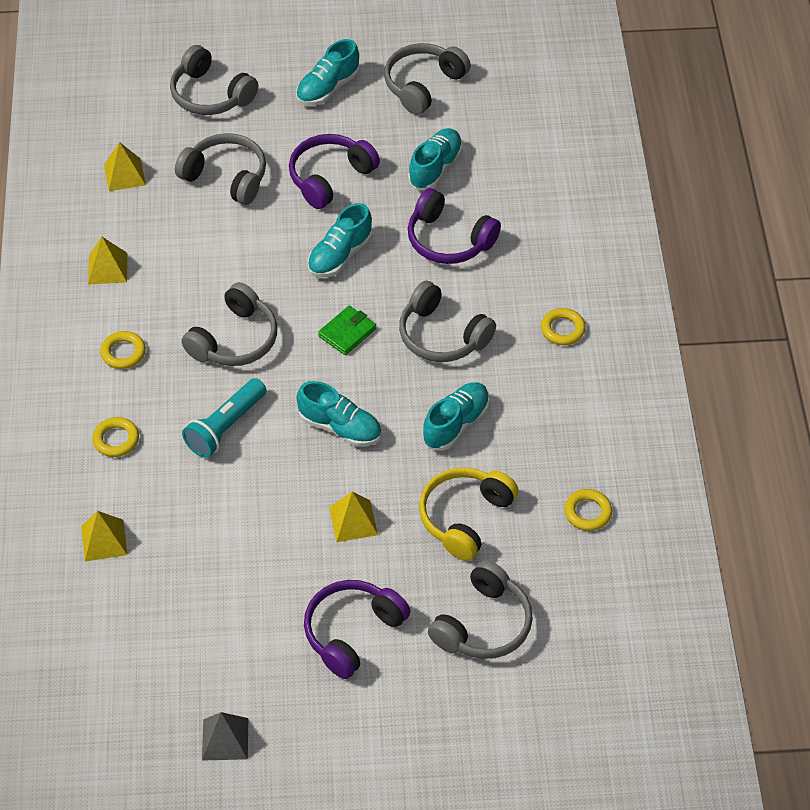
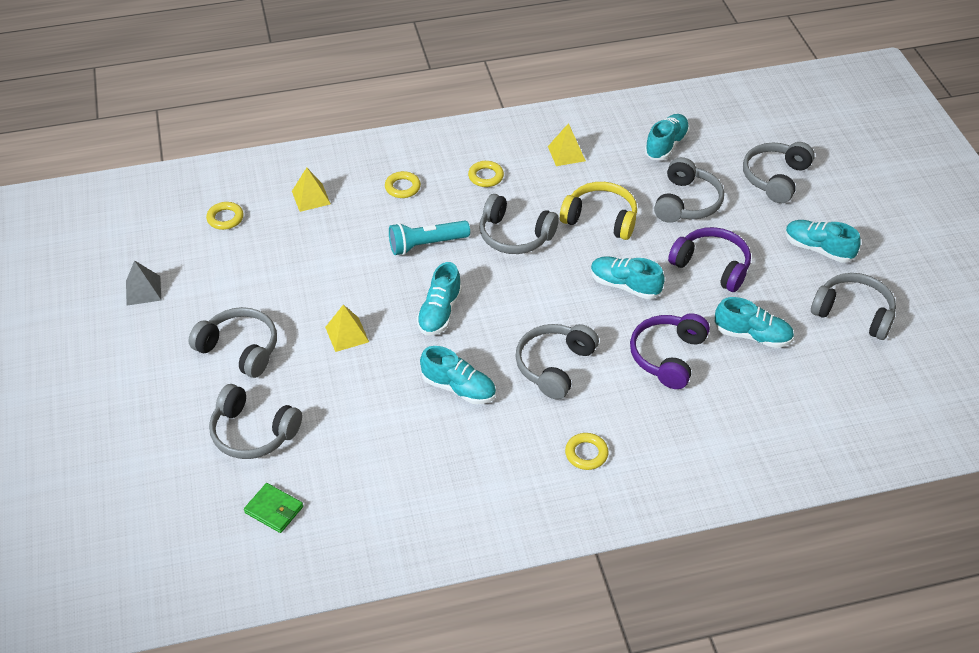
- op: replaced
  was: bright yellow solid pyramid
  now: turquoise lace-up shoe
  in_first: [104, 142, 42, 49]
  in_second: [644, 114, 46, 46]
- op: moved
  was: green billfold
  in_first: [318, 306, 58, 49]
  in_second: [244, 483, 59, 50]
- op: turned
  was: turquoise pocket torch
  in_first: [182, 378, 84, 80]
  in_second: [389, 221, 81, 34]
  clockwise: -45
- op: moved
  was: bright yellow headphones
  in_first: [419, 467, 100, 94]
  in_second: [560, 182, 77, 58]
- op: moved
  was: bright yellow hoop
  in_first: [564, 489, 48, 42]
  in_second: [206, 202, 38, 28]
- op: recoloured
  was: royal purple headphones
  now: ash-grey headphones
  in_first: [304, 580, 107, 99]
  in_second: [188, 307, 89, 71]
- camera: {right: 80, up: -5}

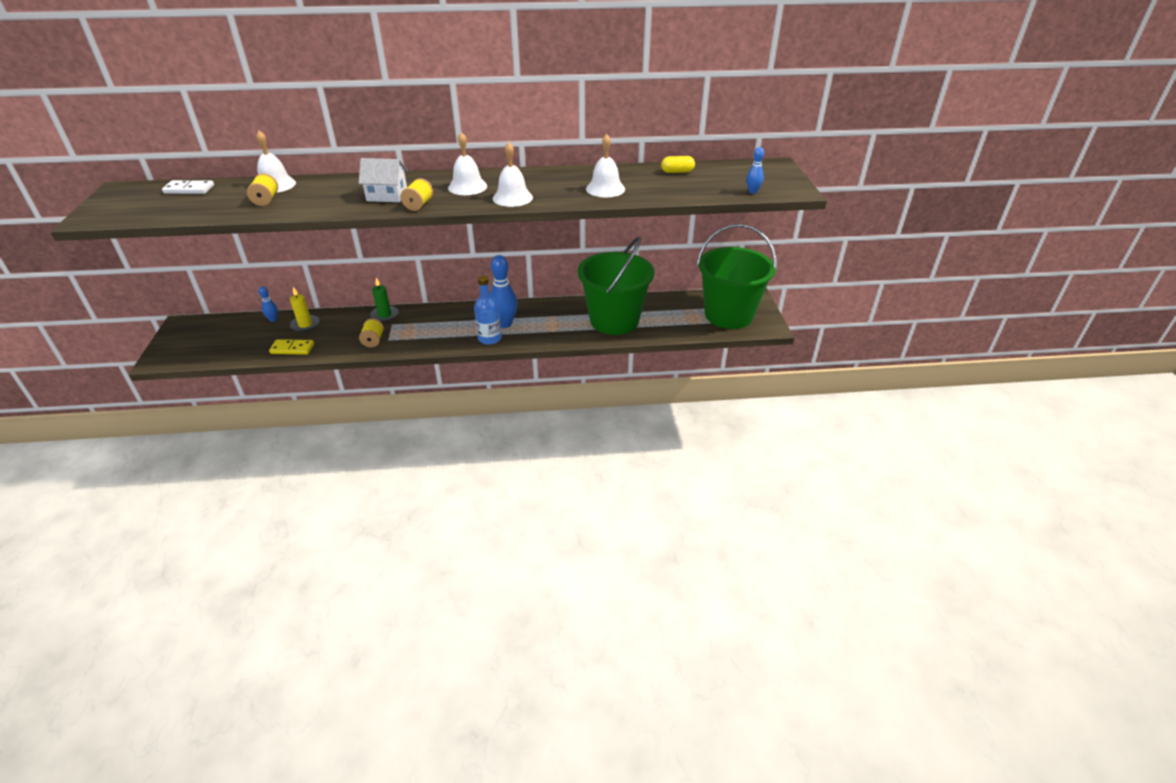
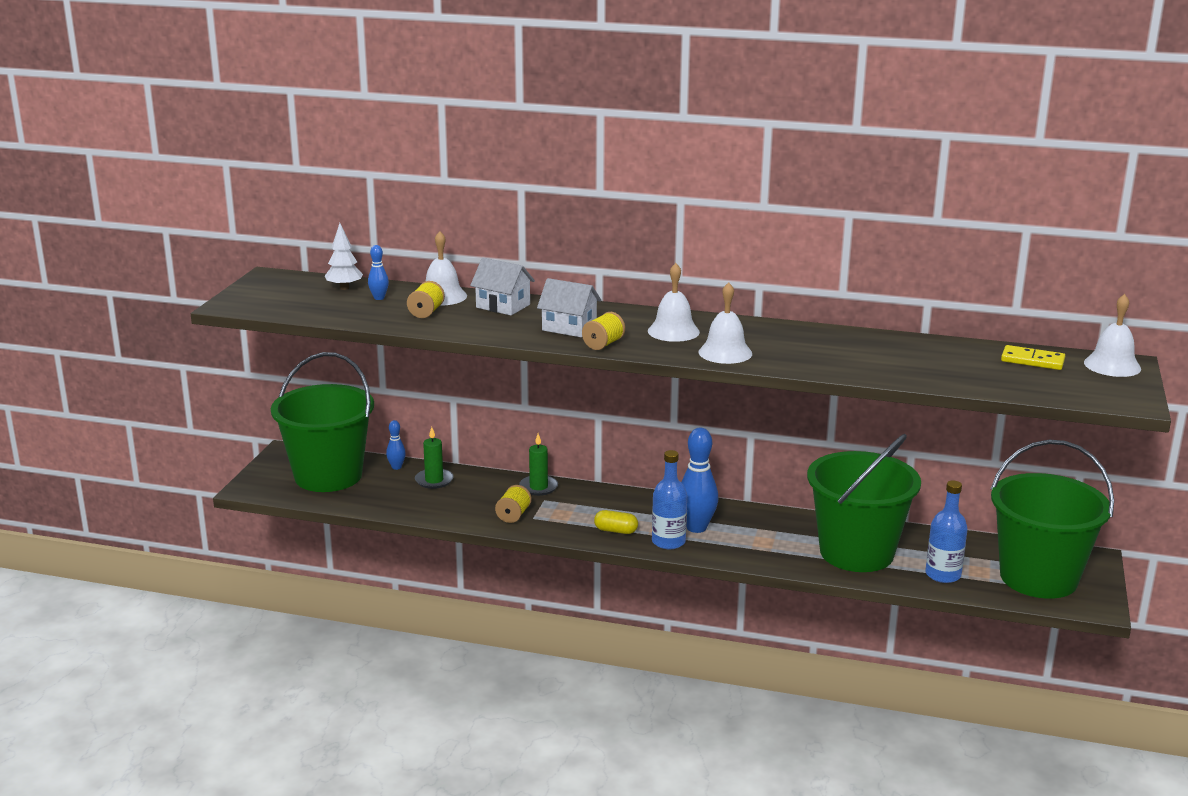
- op: moved
  was: snow-white school bell
  in_first: [586, 134, 39, 63]
  in_second: [1084, 294, 57, 83]
- op: moved
  was: blue tenpin
  in_first: [746, 147, 18, 47]
  in_second: [368, 245, 21, 55]
- op: moved
  was: bright yellow capsule
  in_first: [661, 156, 34, 17]
  in_second: [594, 510, 44, 24]
- op: replaced
  was: snow-white domino piece
  now: snow-white tree
  in_first: [162, 180, 52, 14]
  in_second: [325, 223, 38, 67]
- op: recoloured
  was: bright yellow candle
  now: green candle
  in_first: [290, 287, 29, 45]
  in_second: [415, 427, 39, 62]
- op: moved
  was: bright yellow domino piece
  in_first: [269, 339, 45, 16]
  in_second: [1001, 345, 64, 25]
- op: added
  now: snow-white toy house
  in_second: [470, 257, 65, 58]
- op: added
  now: green bucket
  in_second: [271, 352, 103, 140]
- op: added
  now: blue flask
  in_second: [926, 480, 42, 103]
- camera: {right: 20, up: -15}

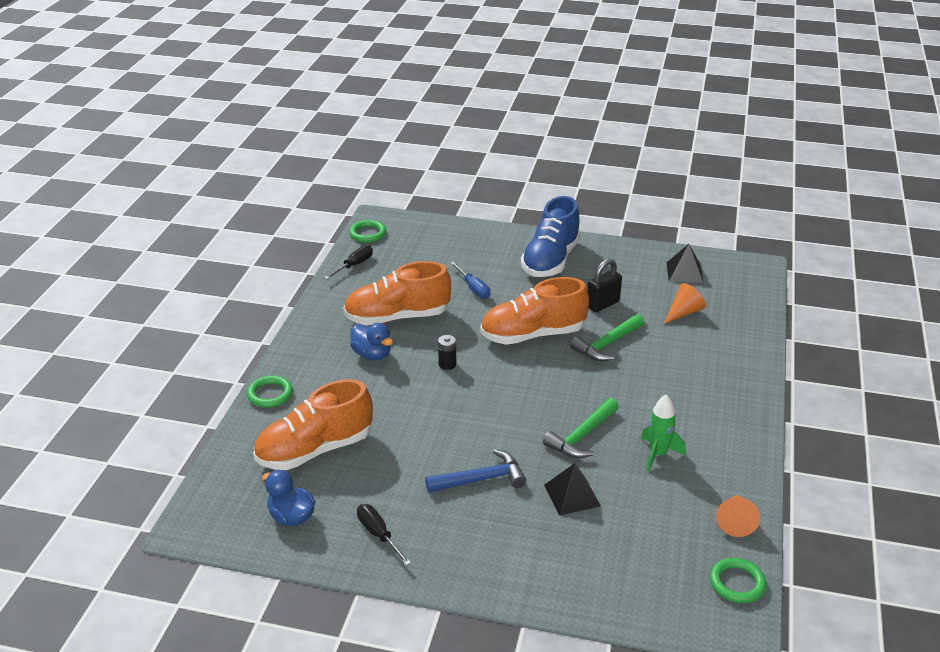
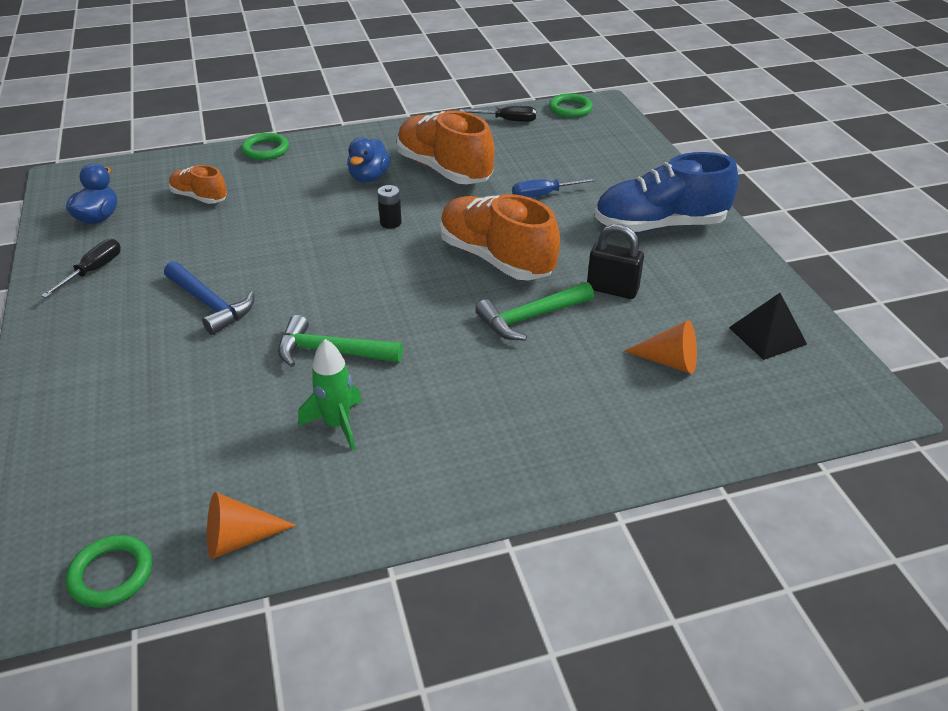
- op: turned
  was: blue flat screwdriver
  in_first: [450, 262, 40, 37]
  in_second: [512, 178, 85, 20]
  clockwise: 45
- op: turned
  was: green claw hammer
  in_first: [570, 314, 74, 47]
  in_second: [475, 282, 119, 59]
  clockwise: -45
- op: resized
  was: orange lace-up shoe
  in_first: [253, 379, 120, 91]
  in_second: [169, 165, 58, 39]
  ratio: 0.53
- op: removed
  was: black solid pyramid
  in_first: [544, 463, 57, 53]
- camera: {right: 60, up: 5}

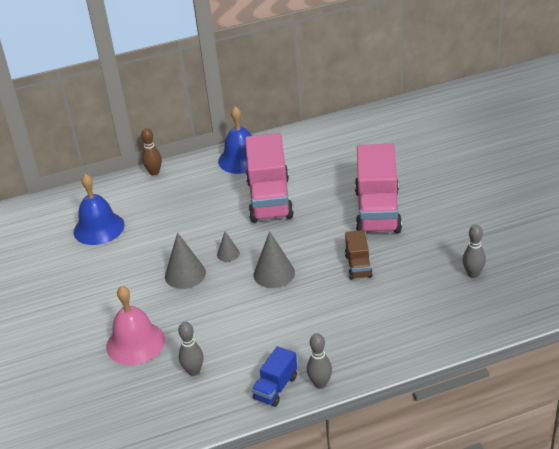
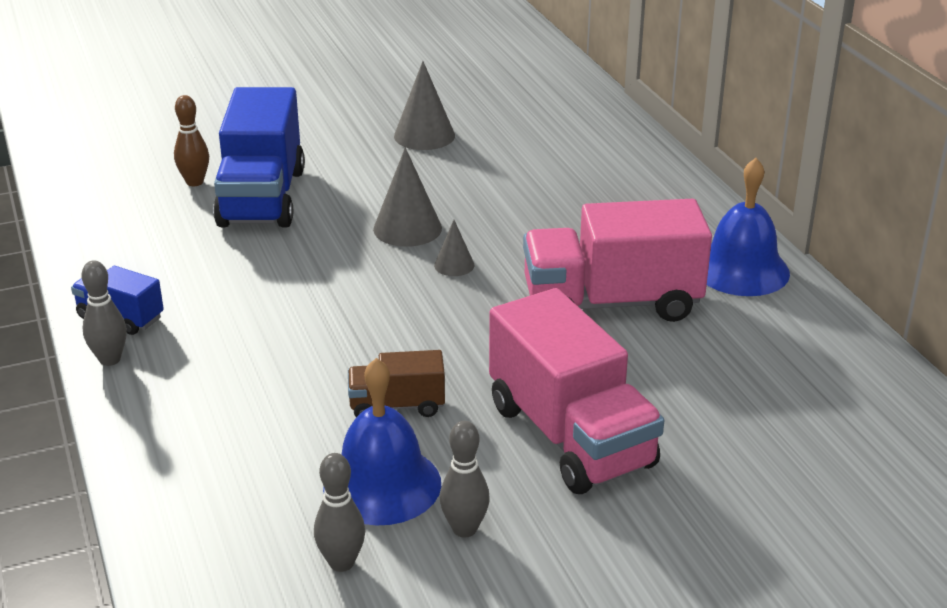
- op: moved
  was: brown tenpin
  in_first: [141, 128, 21, 48]
  in_second: [174, 95, 35, 91]
- op: turned
  was: pink truck
  in_first: [355, 144, 47, 89]
  in_second: [489, 288, 175, 206]
  clockwise: -120
- op: moved
  was: blue school bell
  in_first: [73, 174, 52, 71]
  in_second: [323, 358, 118, 168]
- op: moved
  was: ash-grey solid cone
  in_first: [254, 231, 41, 57]
  in_second: [394, 61, 61, 89]
- op: replaced
  was: pink school bell
  now: blue truck
  in_first: [106, 286, 59, 79]
  in_second: [213, 87, 92, 141]
- op: moved
  was: ash-grey tenpin
  in_first: [178, 322, 26, 54]
  in_second: [440, 421, 50, 117]
- camera: {right: 85, up: -5}

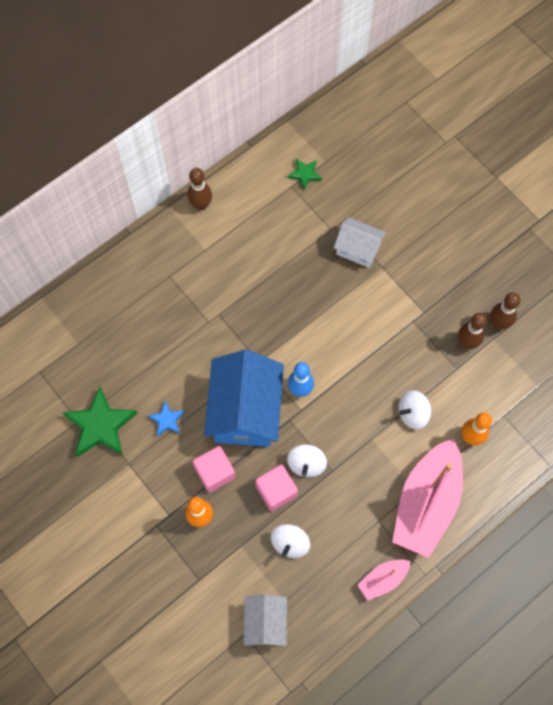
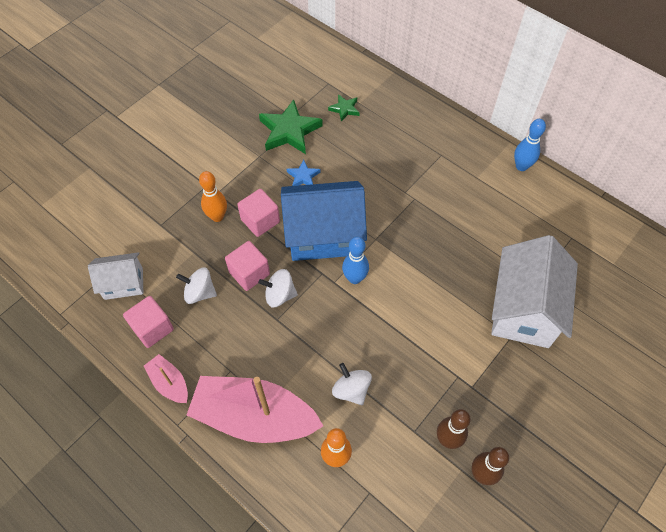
- op: moved
  was: green star
  in_first: [288, 159, 34, 31]
  in_second: [328, 94, 32, 28]
- op: recoloured
  was: brown tenpin
  now: blue tenpin
  in_first: [187, 168, 25, 43]
  in_second: [514, 119, 32, 52]
- op: resized
  was: snow-white toy house
  in_first: [334, 217, 52, 51]
  in_second: [491, 235, 87, 113]
  ratio: 1.81
- op: added
  now: pink cube
  in_second: [123, 296, 51, 52]
- camera: {right: 80, up: -10}

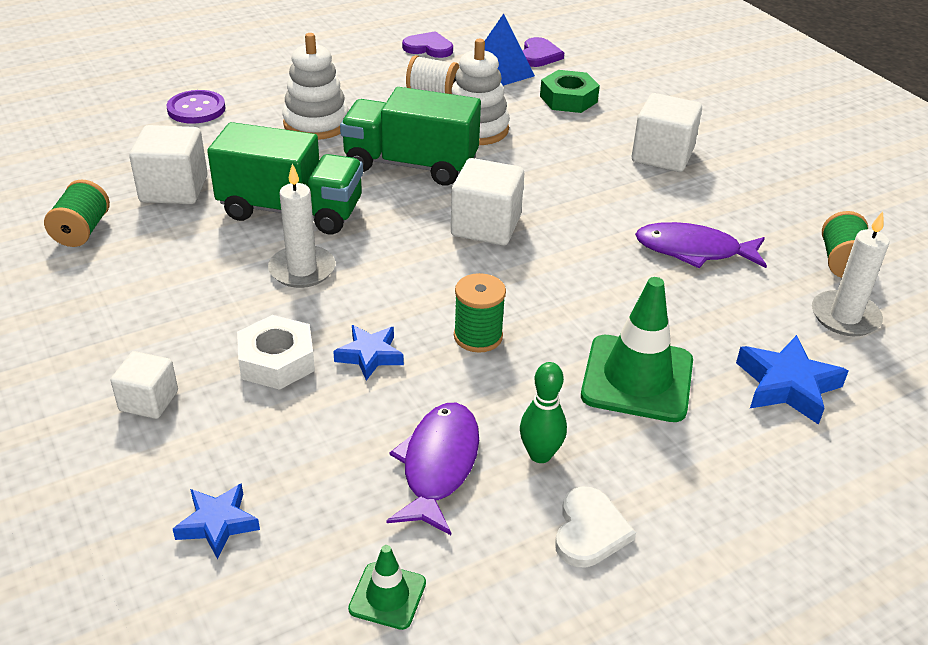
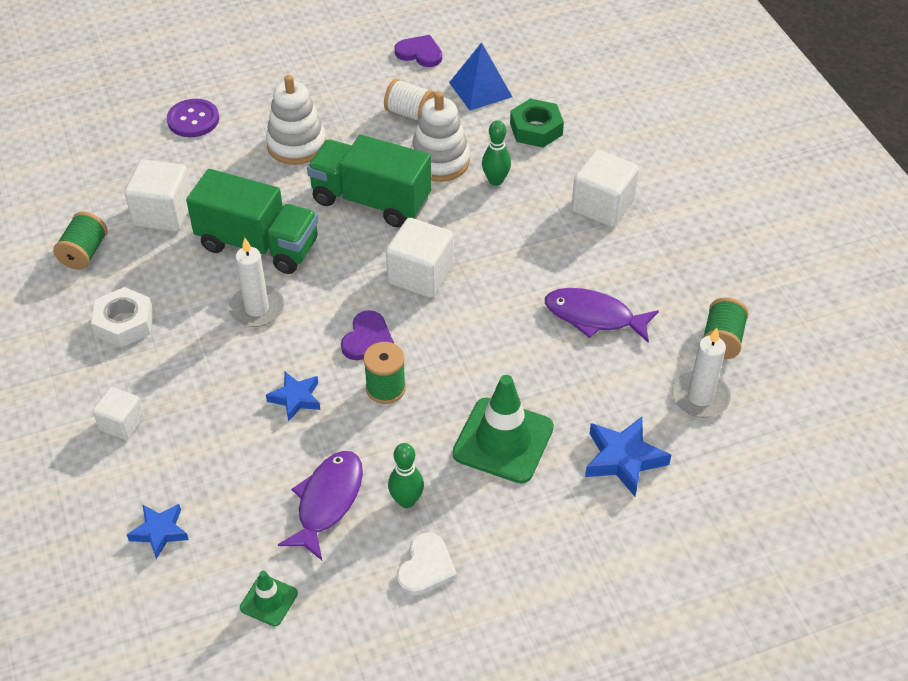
- op: moved
  was: royal purple heart
  in_first: [522, 37, 42, 30]
  in_second: [341, 310, 53, 50]
- op: moved
  was: snow-white nut
  in_first: [237, 315, 78, 75]
  in_second: [91, 287, 62, 60]
- op: added
  now: green tenpin
  in_second: [482, 120, 29, 66]
- camera: {right: 10, up: 10}

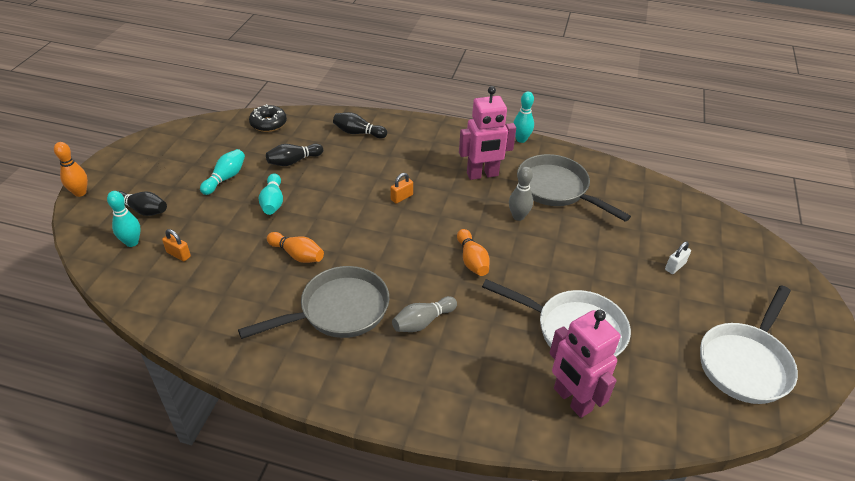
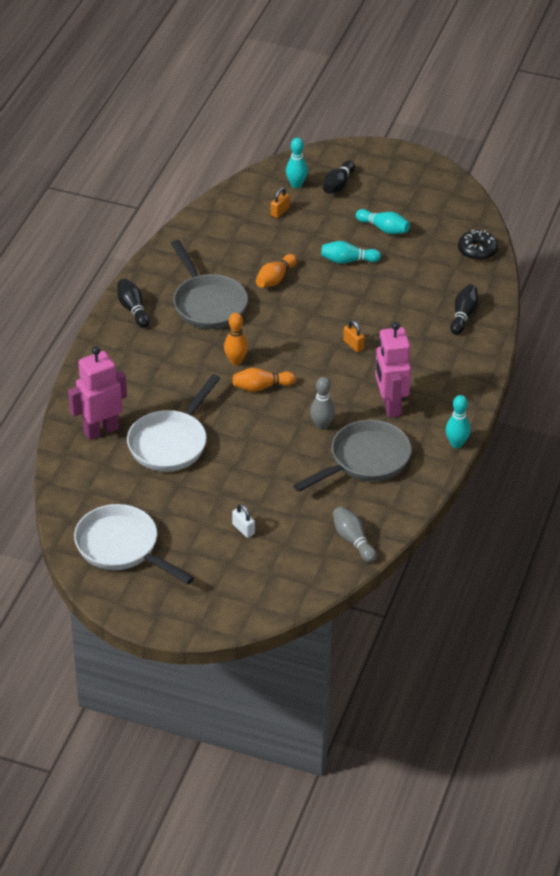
- op: moved
  was: orange tenpin
  in_first: [54, 142, 34, 55]
  in_second: [224, 313, 24, 52]
- op: moved
  was: black tenpin
  in_first: [266, 144, 57, 22]
  in_second: [117, 279, 33, 49]
- op: moved
  was: ash-grey tenpin
  in_first: [392, 296, 65, 36]
  in_second: [333, 506, 43, 56]
- camera: {right: 95, up: 0}

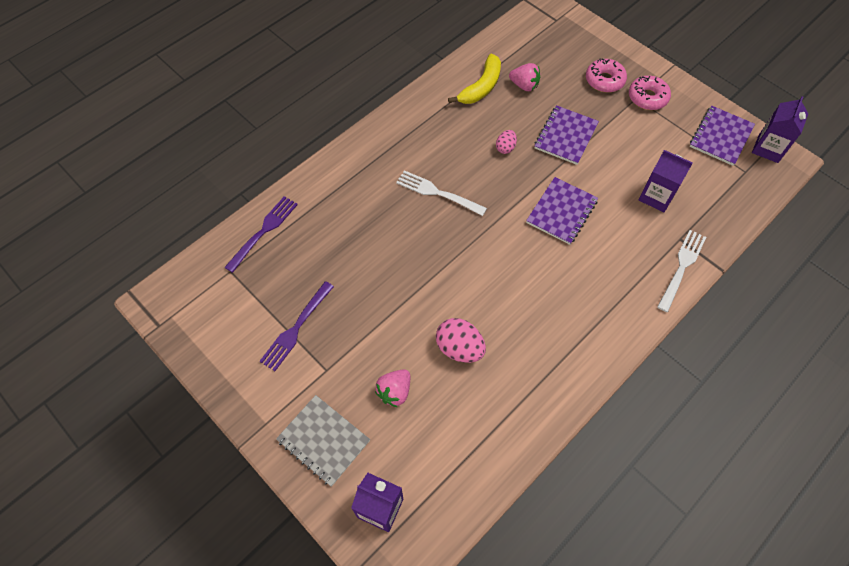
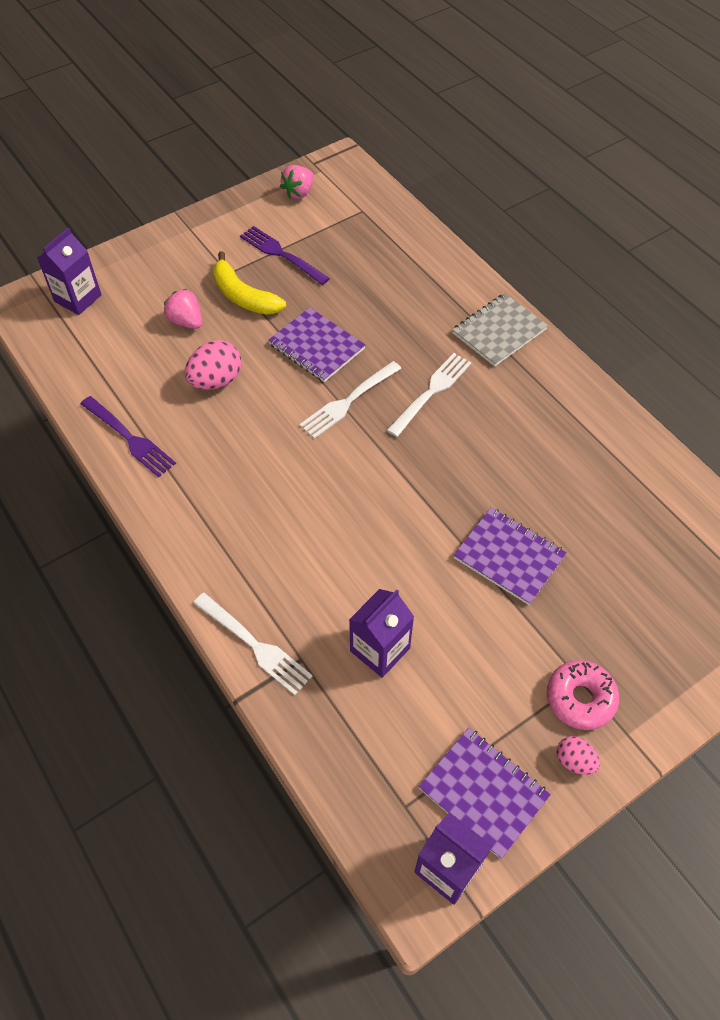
- op: moved
  was: bright yellow banana fruit
  in_first: [448, 53, 53, 51]
  in_second: [213, 251, 73, 64]
- op: removed
  was: pink doughnut
  in_first: [586, 58, 41, 35]
- op: moved
  was: pink toy strawberry
  in_first: [509, 63, 31, 28]
  in_second: [280, 165, 34, 34]
- op: moved
  was: pink toy egg
  in_first: [496, 130, 21, 24]
  in_second: [557, 736, 43, 39]
- op: moved
  was: royal purple notepad
  in_first: [526, 177, 72, 68]
  in_second: [268, 307, 98, 75]
- op: moved
  was: royal purple fork
  in_first: [224, 196, 74, 77]
  in_second: [81, 396, 95, 81]
- op: moved
  was: ash-grey notepad
  in_first: [276, 395, 94, 92]
  in_second: [452, 293, 96, 74]
- op: added
  now: snow-white fork
  in_second: [299, 361, 102, 78]
- camera: {right: 100, up: -5}

